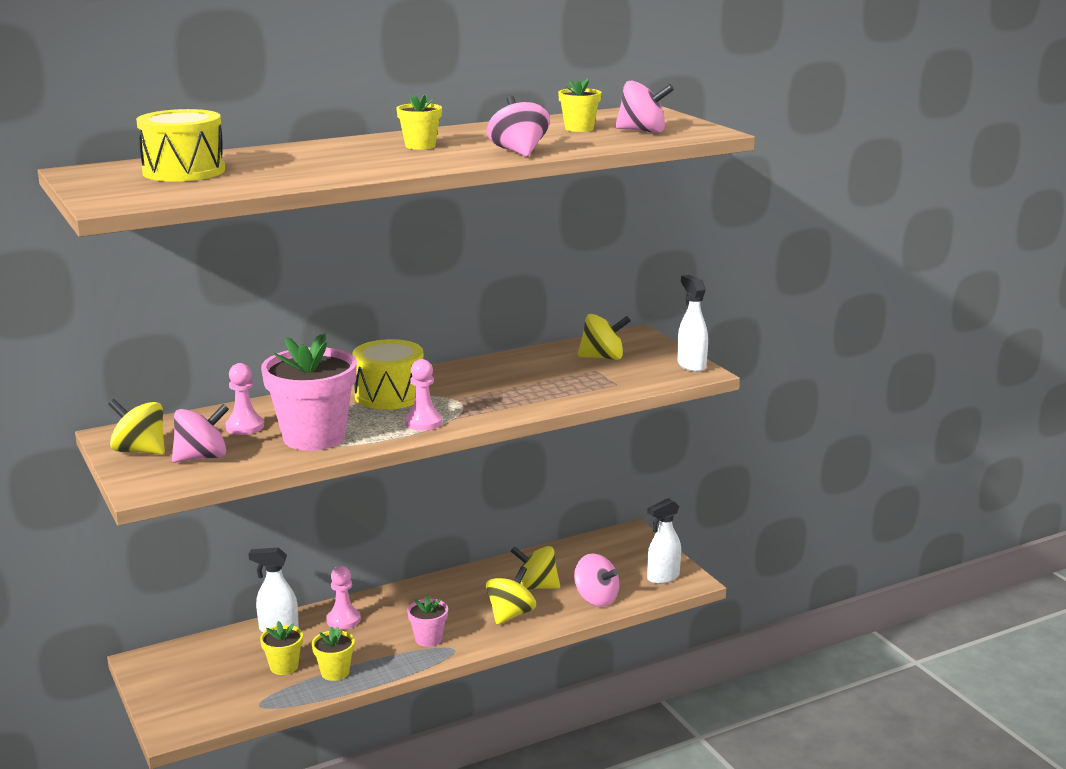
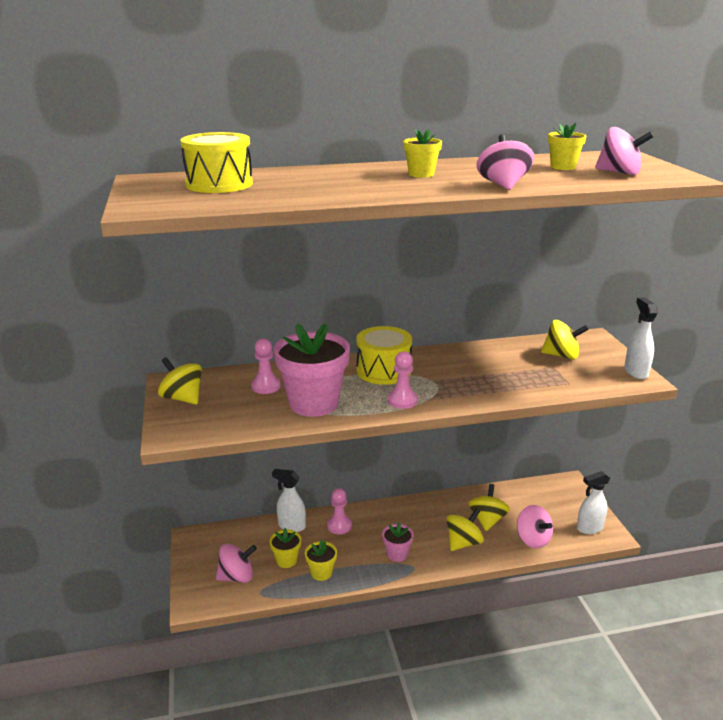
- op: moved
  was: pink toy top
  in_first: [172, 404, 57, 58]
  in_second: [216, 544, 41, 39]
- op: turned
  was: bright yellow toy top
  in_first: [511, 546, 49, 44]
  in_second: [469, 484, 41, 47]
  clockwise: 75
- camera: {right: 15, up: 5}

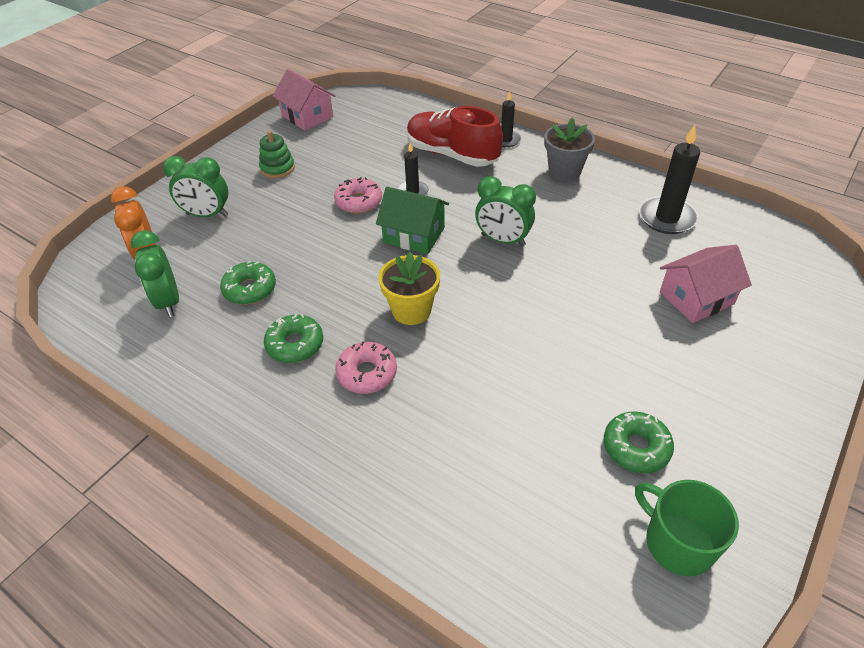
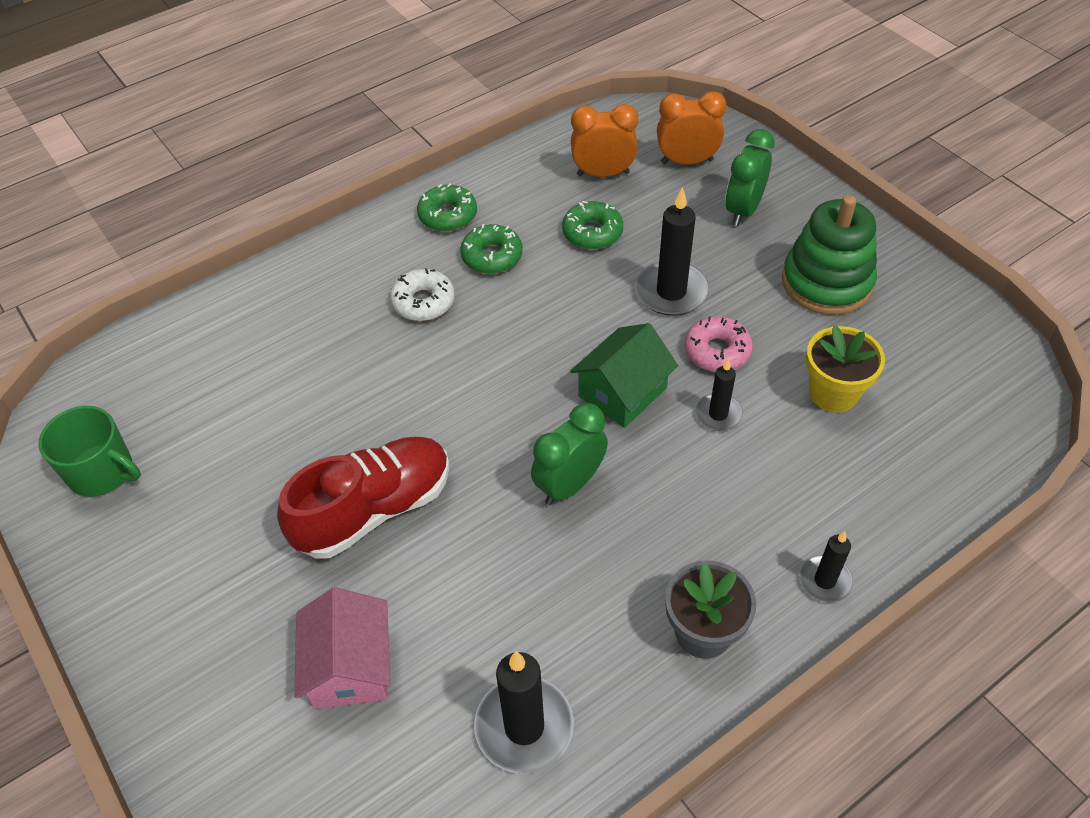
- op: removed
  was: pink toy house
  in_first: [272, 69, 63, 62]
- op: moved
  was: scarlet lace-up shoe
  in_first: [407, 106, 96, 61]
  in_second: [277, 437, 173, 122]
- op: resized
  was: green ring stacker
  in_first: [259, 130, 36, 48]
  in_second: [782, 195, 95, 120]
  ratio: 1.83
- op: recoloured
  was: green clock
  now: orange clock
  in_first: [131, 230, 48, 87]
  in_second: [571, 104, 67, 73]
- op: moved
  was: bright yellow potted plant
  in_first: [378, 252, 62, 73]
  in_second: [806, 325, 79, 87]
- op: recoloured
  was: pink doughnut
  now: snow-white doughnut
  in_first: [335, 341, 62, 53]
  in_second: [390, 268, 65, 53]
- op: moved
  was: green doughnut
  in_first: [604, 411, 70, 62]
  in_second: [417, 184, 60, 48]
- op: turned
  was: green tea mug
  in_first: [635, 480, 104, 96]
  in_second: [38, 406, 103, 91]
  clockwise: 45
- op: added
  now: black candle
  in_second: [635, 187, 74, 129]
- camera: {right: 110, up: 5}

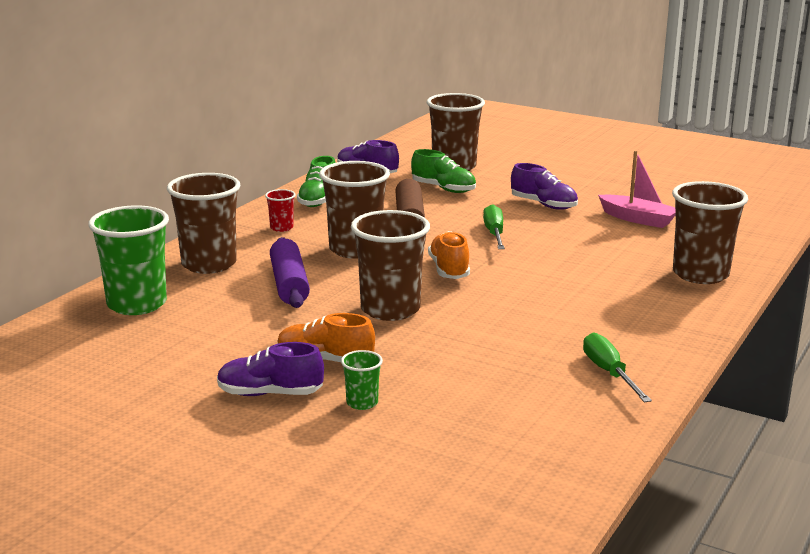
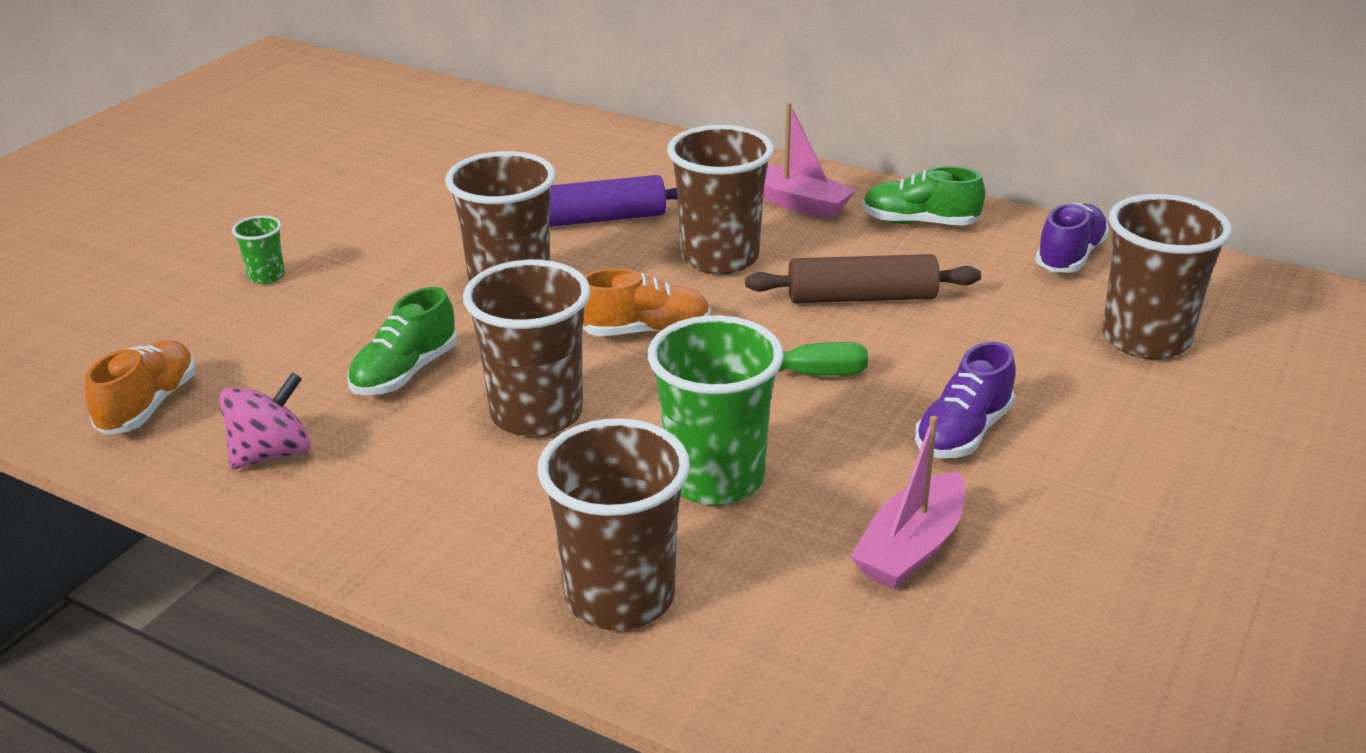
- op: moved
  was: green lace-up shoe
  in_first: [411, 149, 65, 44]
  in_second: [348, 287, 109, 108]
- op: moved
  was: brown beaker
  in_first: [167, 173, 73, 101]
  in_second: [463, 260, 128, 177]
- op: replaced
  was: scarlet beaker
  now: pink toy boat
  in_first: [265, 189, 31, 43]
  in_second: [763, 102, 93, 117]
- op: moved
  was: green beaker
  in_first: [88, 206, 81, 109]
  in_second: [647, 315, 137, 190]
- op: moved
  was: orange lace-up shoe
  in_first: [277, 313, 98, 49]
  in_second: [85, 340, 111, 95]
- op: replaced
  was: green flat screwdriver
  now: pink toy top
  in_first: [583, 333, 69, 69]
  in_second: [219, 373, 91, 96]
- op: removed
  was: royal purple lace-up shoe
  in_first: [217, 342, 107, 54]
- camera: {right: 90, up: 10}

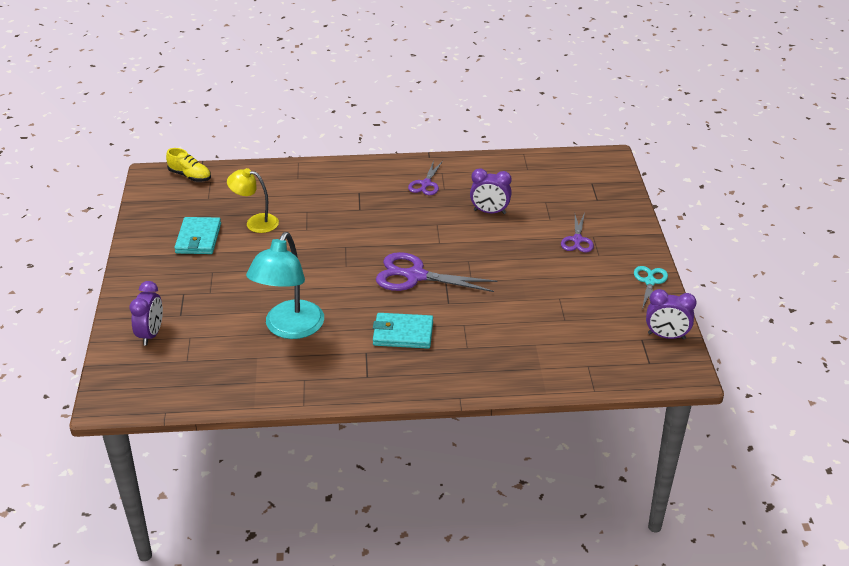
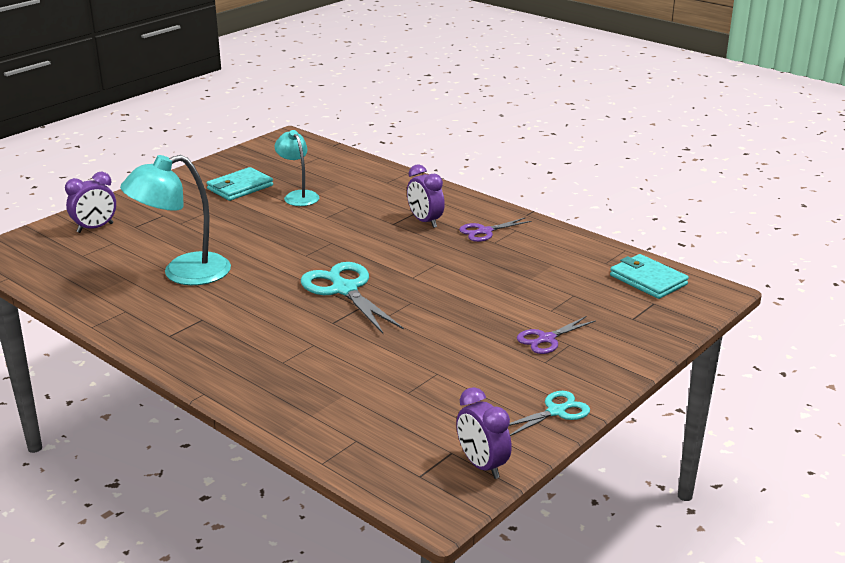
- op: removed
  was: bright yellow lace-up shoe
  in_first: [166, 148, 45, 34]
- op: recoloured
  was: bright yellow lamp
  now: turquoise lamp
  in_first: [227, 168, 52, 65]
  in_second: [275, 130, 44, 76]
- op: moved
  was: royal purple clock
  in_first: [470, 168, 42, 46]
  in_second: [407, 164, 38, 64]
- op: recoloured
  was: royal purple pair of scissors
  now: turquoise pair of scissors
  in_first: [376, 252, 122, 40]
  in_second: [301, 262, 103, 72]
- op: moved
  was: turquoise billfold
  in_first: [373, 313, 60, 36]
  in_second: [610, 254, 79, 45]
- camera: {right: 45, up: -10}

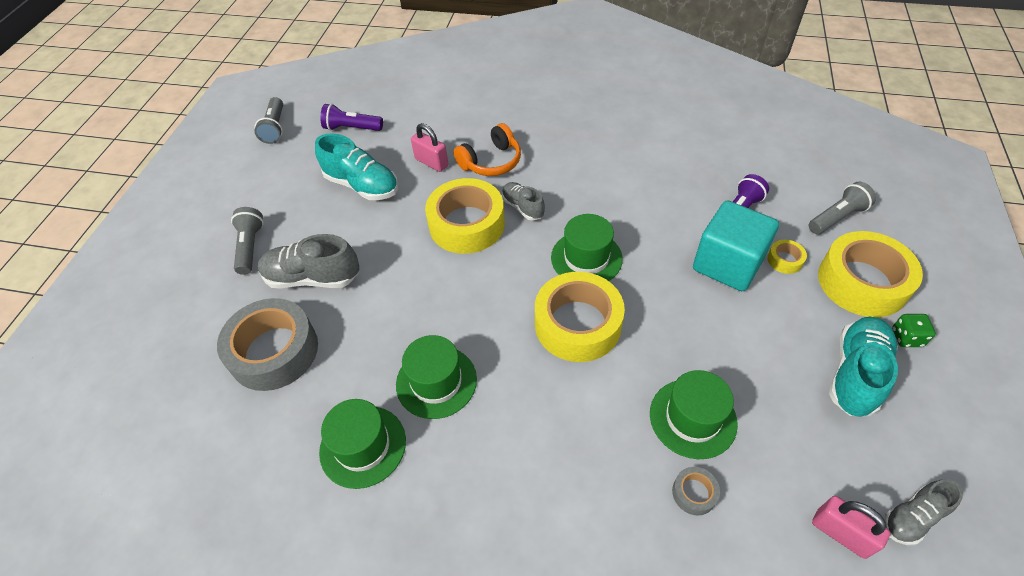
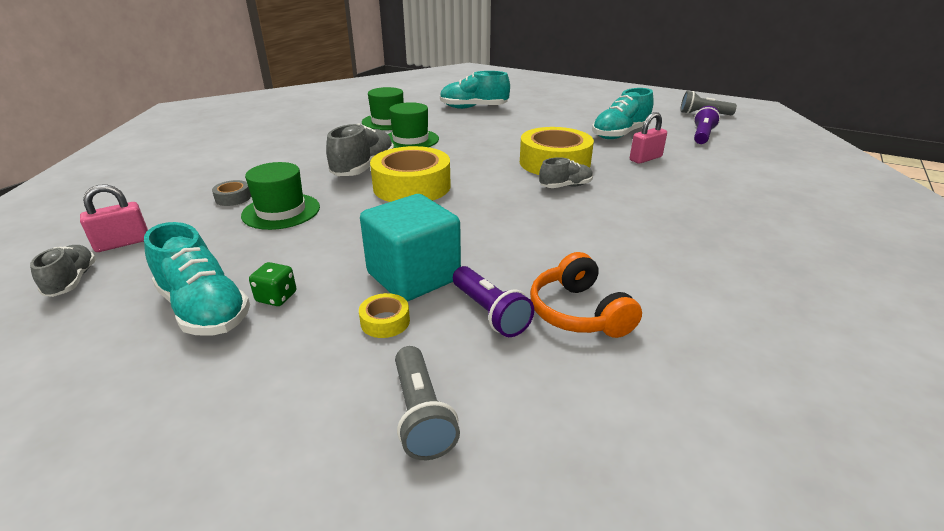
- op: moved
  was: orange headphones
  in_first: [453, 123, 68, 53]
  in_second: [530, 252, 112, 86]
- op: removed
  was: ash-grey pocket torch
  in_first: [231, 207, 33, 68]
- op: removed
  was: green top hat
  in_first: [551, 214, 72, 67]
- op: removed
  was: bright yellow roll of tape
  in_first: [818, 231, 105, 86]
- op: moved
  was: ash-grey lace-up shoe
  in_first: [258, 234, 101, 55]
  in_second: [326, 123, 68, 53]
- op: replaced
  was: ash-grey roll of tape
  now: turquoise lace-up shoe
  in_first: [217, 298, 101, 93]
  in_second: [440, 71, 70, 38]
- op: moved
  was: green die
  in_first: [892, 314, 44, 33]
  in_second: [249, 262, 47, 44]
- camera: {right: 105, up: -20}

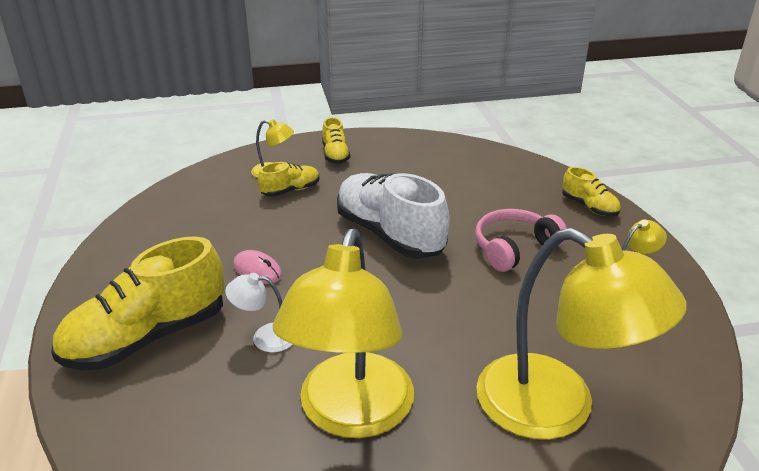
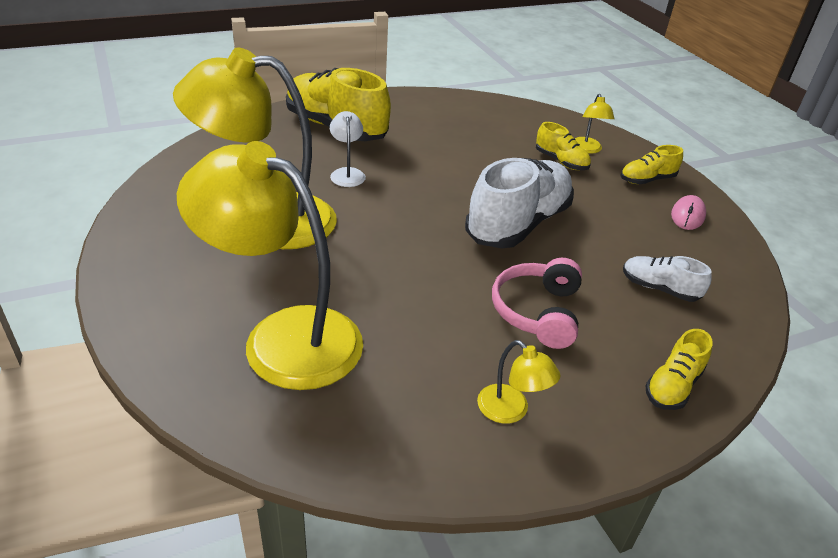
- op: turned
  was: pink headphones
  in_first: [475, 209, 92, 63]
  in_second: [492, 258, 90, 91]
  clockwise: -120
- op: turned
  was: bright yellow lamp
  in_first: [476, 228, 211, 212]
  in_second: [177, 141, 186, 249]
  clockwise: 90
- op: moved
  was: pink mouse
  in_first: [233, 250, 49, 34]
  in_second: [671, 195, 35, 35]
- op: added
  now: snow-white lace-up shoe
  in_second: [623, 256, 89, 46]
- camera: {right: 75, up: 5}

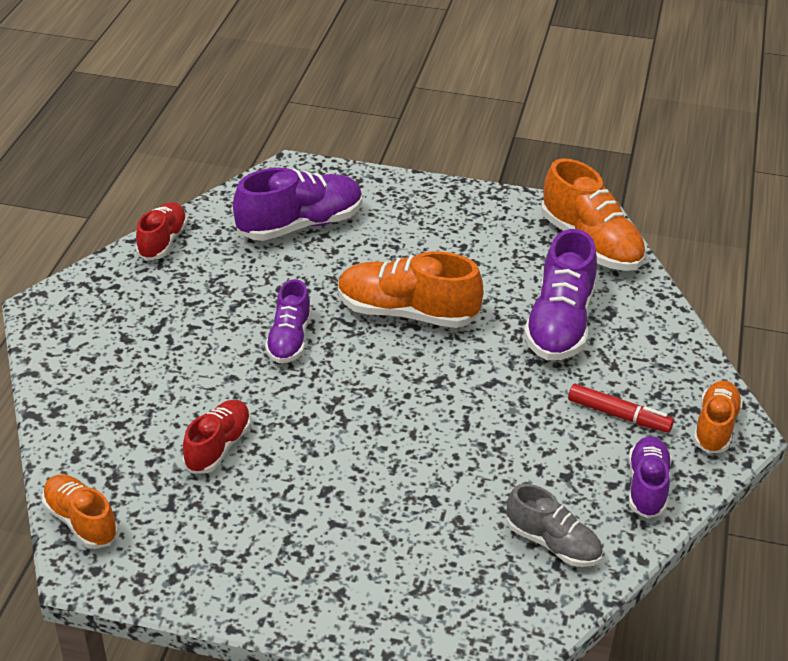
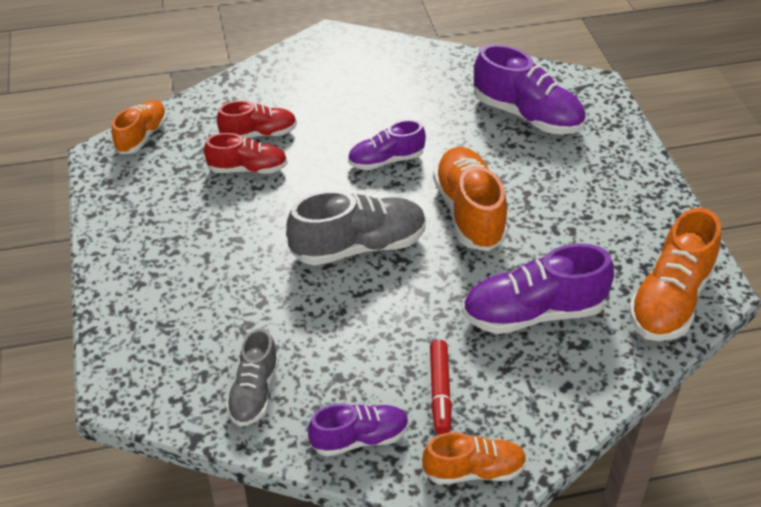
- op: moved
  was: scarlet lace-up shoe
  in_first: [136, 202, 52, 58]
  in_second: [217, 100, 80, 38]
- op: added
  now: ash-grey lace-up shoe
  in_second: [286, 190, 140, 76]
- camera: {right: 65, up: 5}

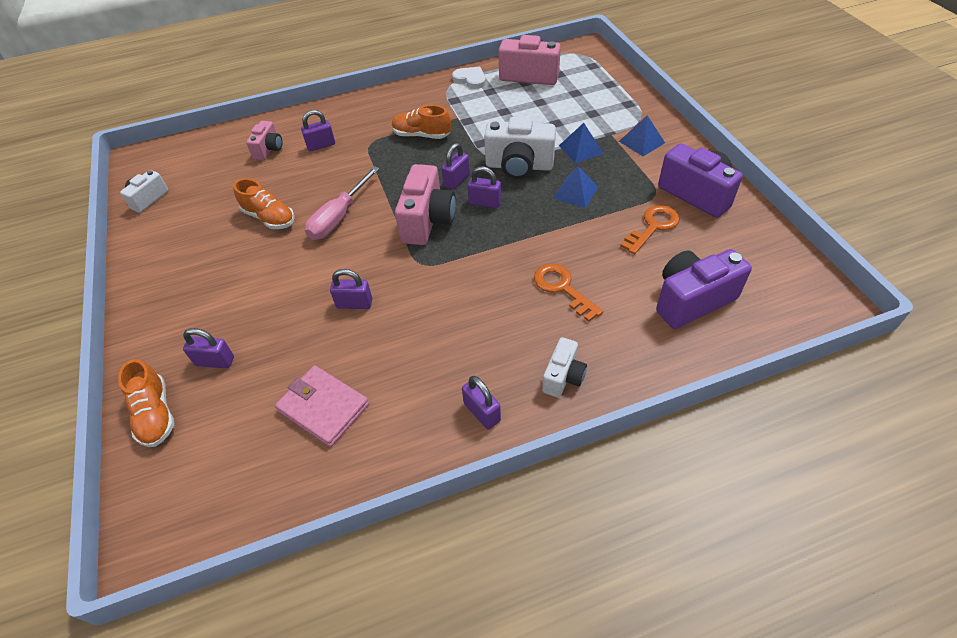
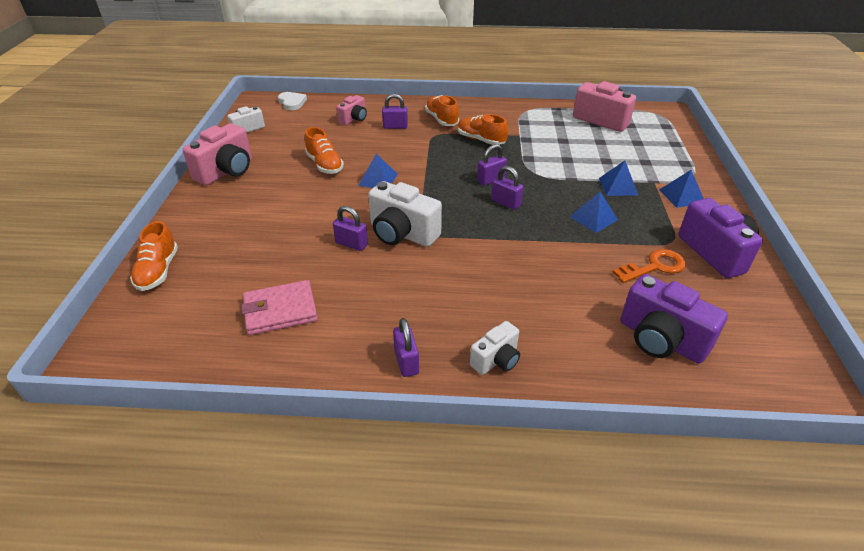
- op: moved
  was: snow-white heart
  in_first: [452, 67, 34, 22]
  in_second: [278, 92, 29, 18]
- op: moved
  was: snow-white photo camera
  in_first: [484, 117, 72, 62]
  in_second: [368, 181, 74, 66]
- op: moved
  was: pink photo camera
  in_first: [395, 164, 61, 81]
  in_second: [183, 123, 69, 62]
- op: replaced
  was: pink flat screwdriver
  now: blue solid pyramid
  in_first: [305, 166, 75, 74]
  in_second: [358, 154, 39, 34]
- op: turned
  was: royal purple photo camera
  in_first: [656, 249, 96, 80]
  in_second: [620, 274, 108, 89]
  clockwise: -135
- op: removed
  was: orange key
  in_first: [534, 263, 69, 59]
- op: removed
  was: royal purple lock
  in_first: [183, 328, 51, 40]
- op: turned
  was: pink billfold
  in_first: [275, 365, 94, 82]
  in_second: [241, 280, 77, 55]
  clockwise: -75
- op: added
  now: orange lace-up shoe
  in_second: [425, 95, 34, 31]
- camera: {right: 20, up: -10}

